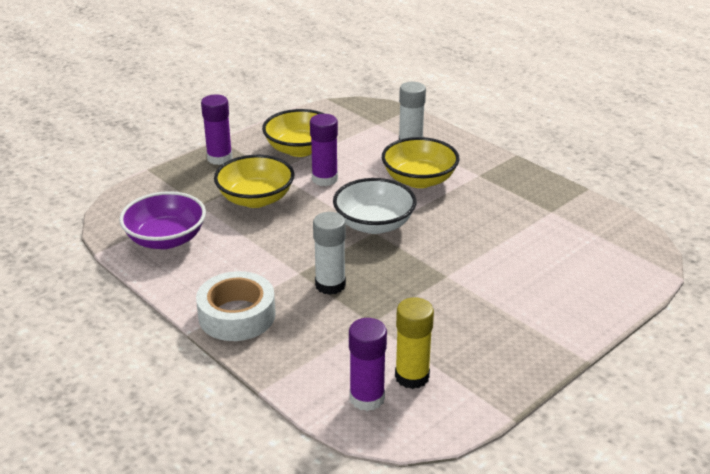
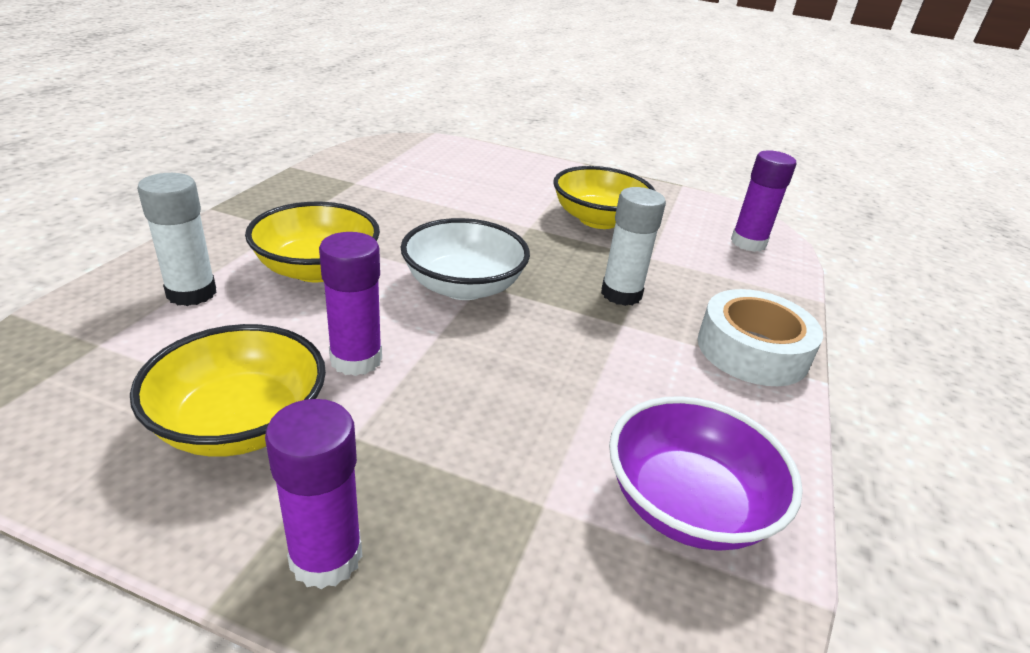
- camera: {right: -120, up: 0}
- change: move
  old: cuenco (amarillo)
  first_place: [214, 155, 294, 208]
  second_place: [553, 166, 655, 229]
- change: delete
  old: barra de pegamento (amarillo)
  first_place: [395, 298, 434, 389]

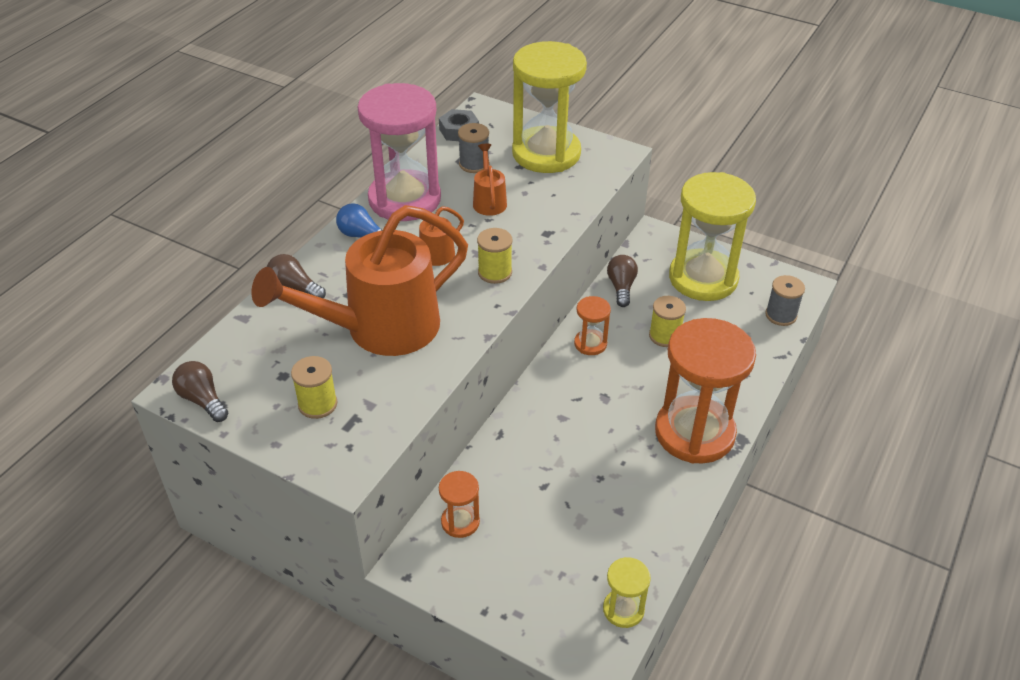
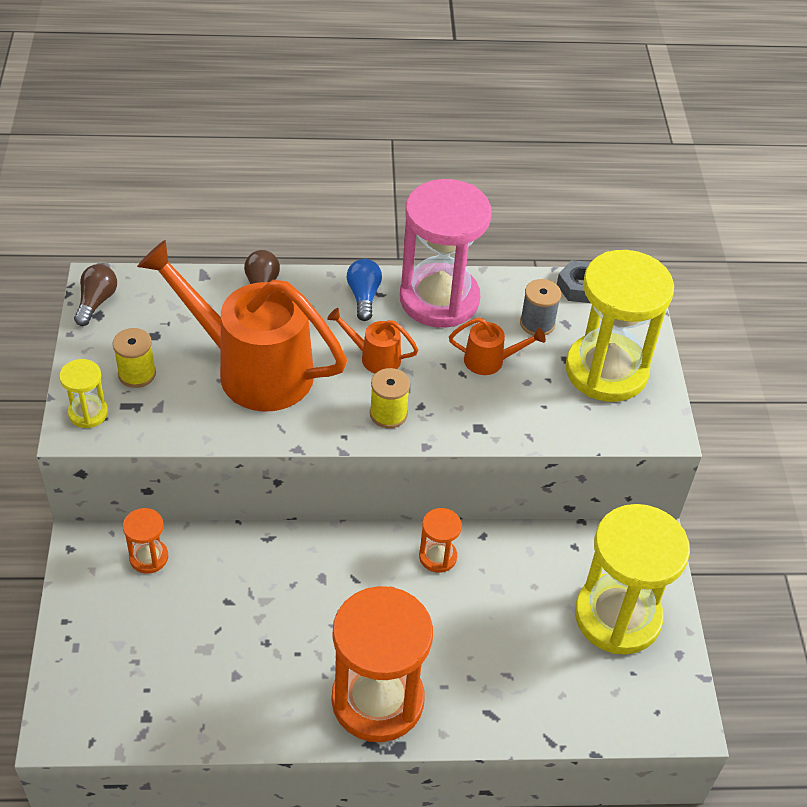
- camera: {right: 55, up: 5}
- change: rotate
  old: regadera (naranja)
  first_place: [473, 144, 507, 216]
  second_place: [449, 318, 546, 375]
  degrees: 45
- change: move
  old: reloj de arena (amarillo)
  first_place: [603, 557, 651, 628]
  second_place: [59, 359, 108, 428]
- change: delete
  old: bombilla (marrón)
  first_place: [607, 255, 638, 307]
- change: delete
  old: carrete (amarillo)
  first_place: [649, 296, 686, 347]
- change: delete
  old: carrete (gris)
  first_place: [765, 275, 805, 326]

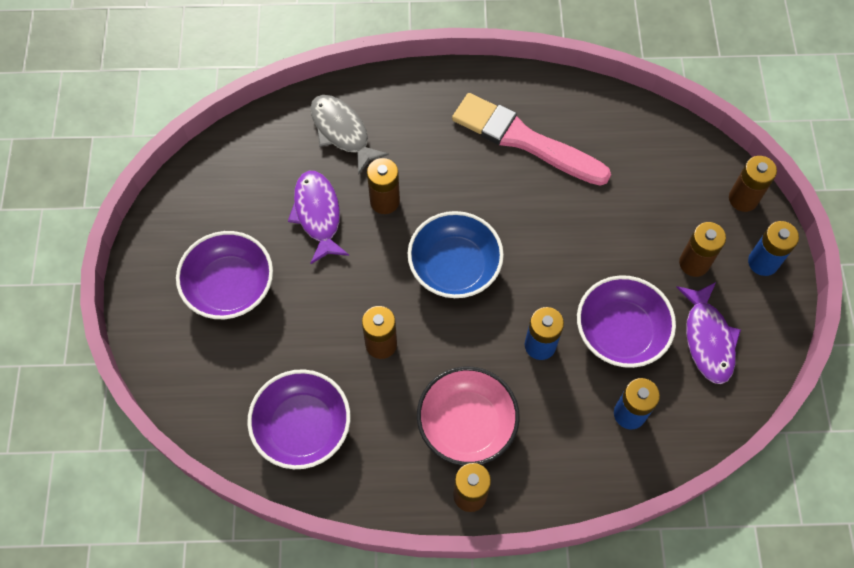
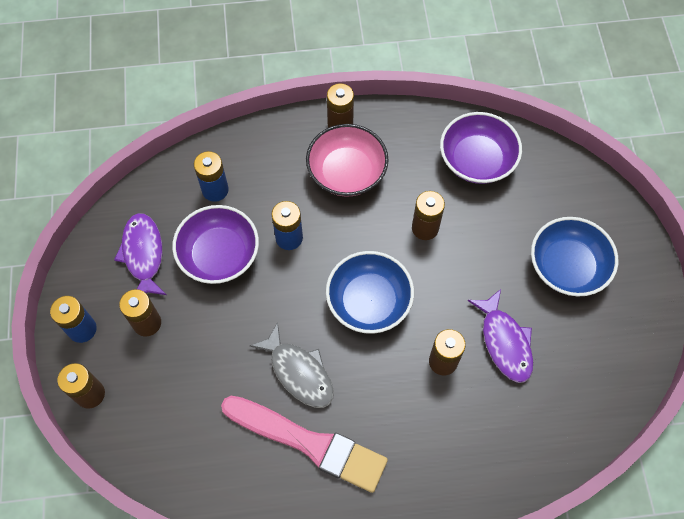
- camera: {right: 175, up: 0}
- change: recolor
  old: cuenco (morado)
  new: cuenco (azul)
  first_place: [176, 231, 273, 319]
  second_place: [531, 217, 618, 297]
- change: move
  old: pez (gris)
  first_place: [310, 95, 389, 175]
  second_place: [250, 322, 334, 408]

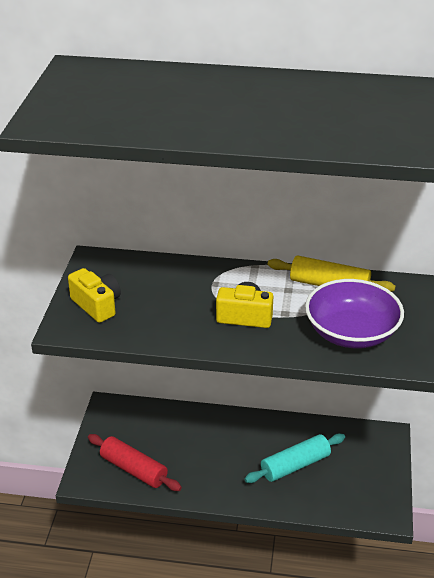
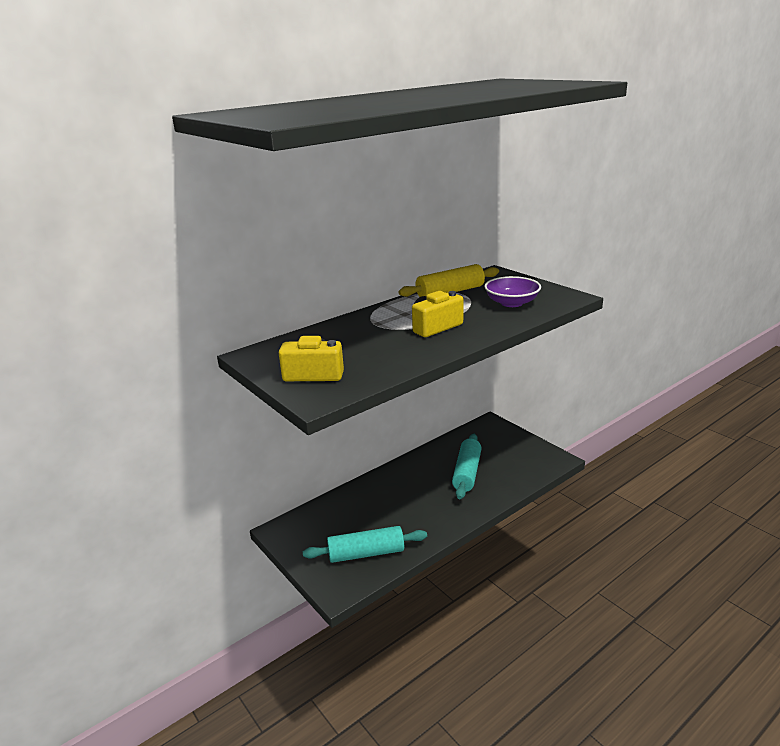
- camera: {right: -45, up: -10}
- change: recolor
  old: rodillo (rojo)
  new: rodillo (turquesa)
  first_place: [88, 434, 182, 491]
  second_place: [303, 526, 427, 563]
- change: resize
  old: cuenco (morado)
  first_place: [305, 279, 404, 348]
  second_place: [484, 276, 541, 307]
  factor: 0.66

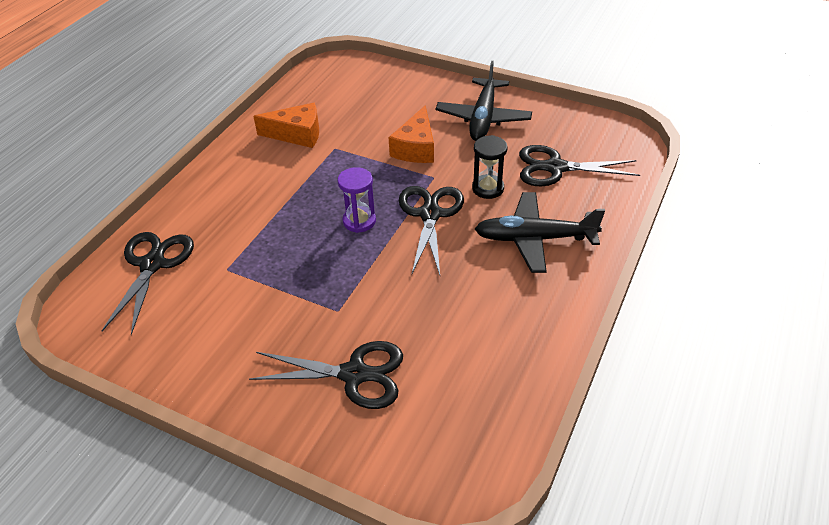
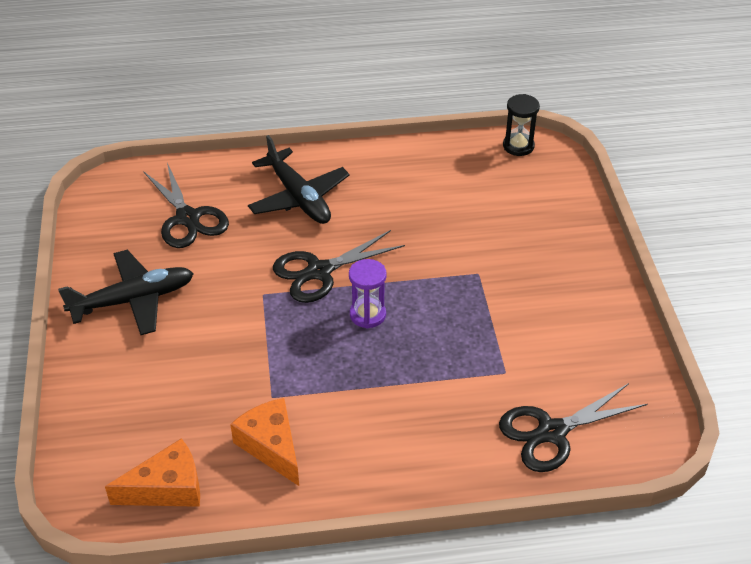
- camera: {right: -125, up: 0}
- change: delete
  old: tijeras (negro)
  first_place: [249, 341, 403, 409]
- change: move
  old: queso (naranja)
  first_place: [389, 105, 434, 163]
  second_place: [105, 438, 200, 507]
- change: move
  old: reloj de arena (negro)
  first_place: [472, 135, 507, 199]
  second_place: [503, 94, 540, 156]

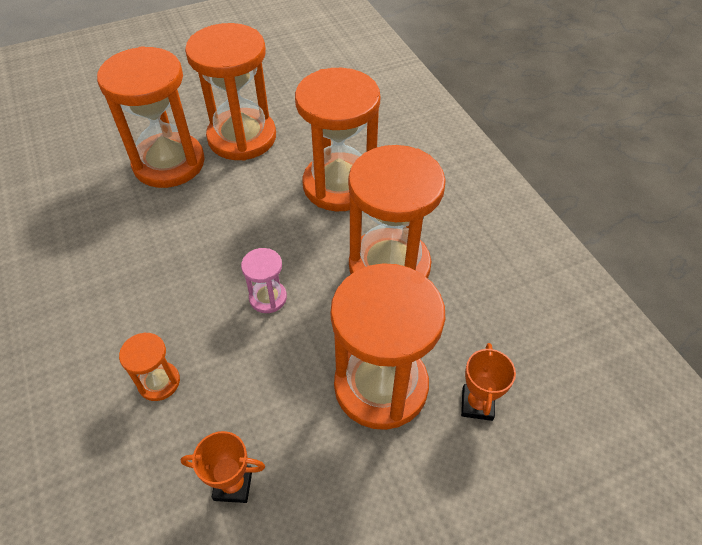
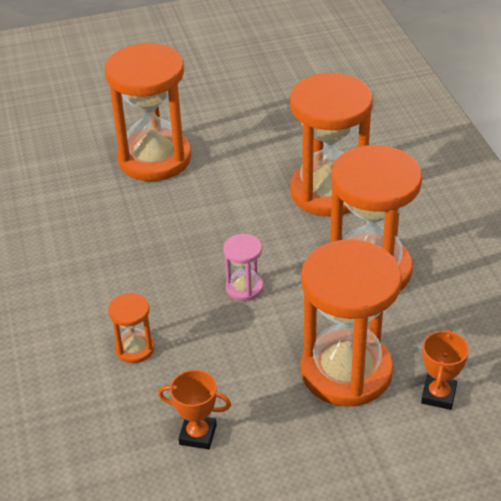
- camera: {right: 10, up: -10}
- change: delete
  old: reloj de arena (naranja)
  first_place: [185, 23, 276, 160]

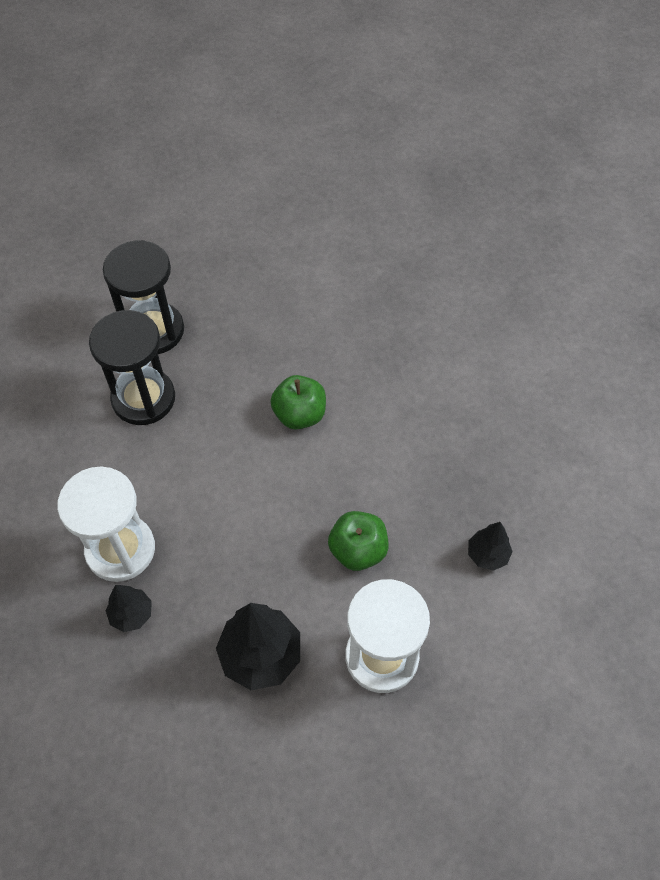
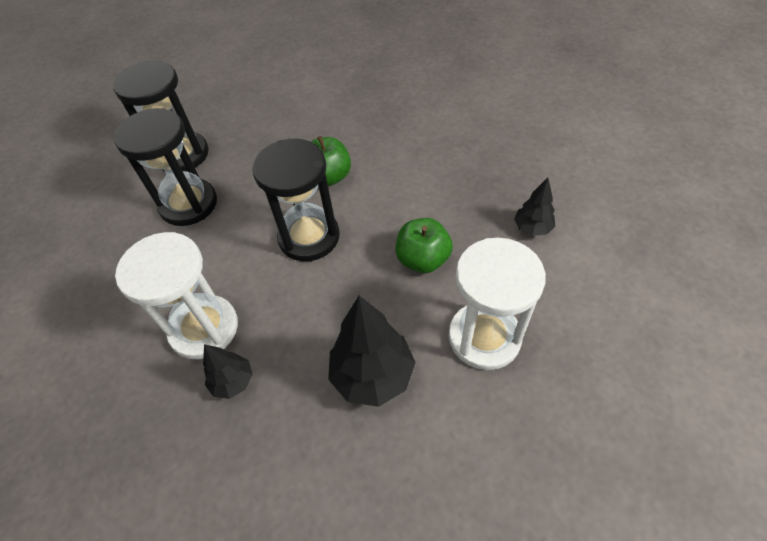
- camera: {right: -15, up: -5}
- change: insert
  new: reloj de arena (negro)
  second_place: [252, 139, 340, 261]

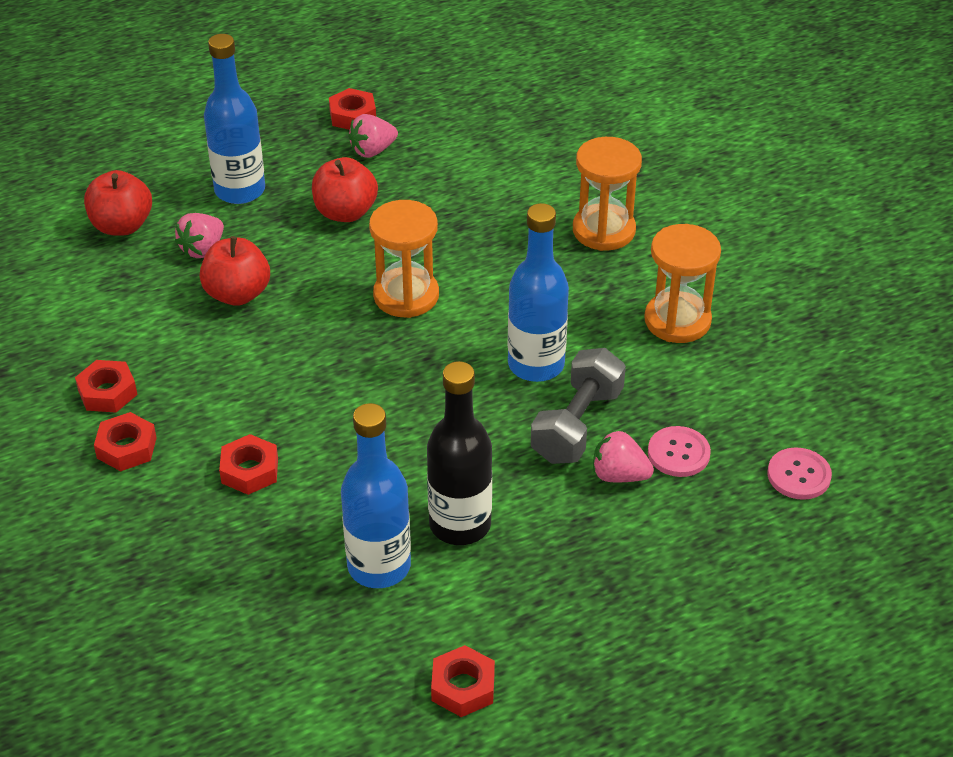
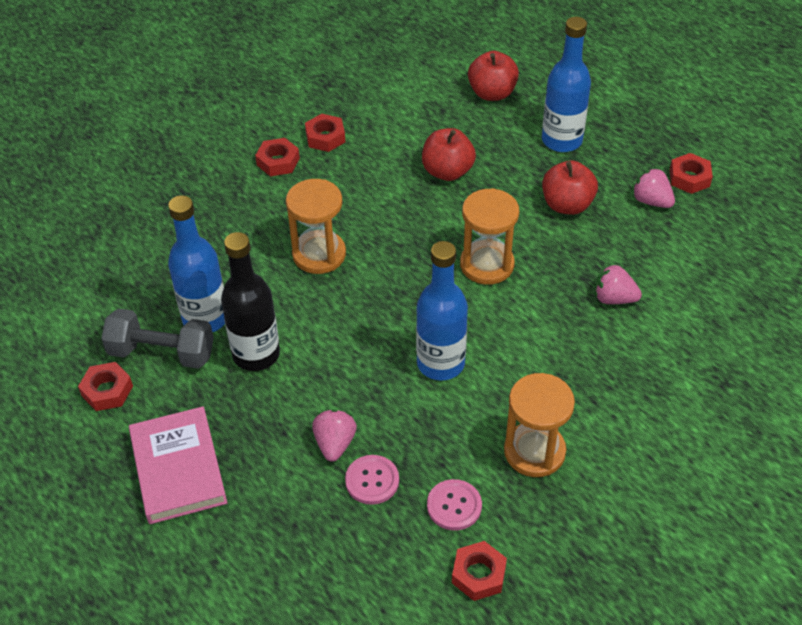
- camera: {right: 75, up: 5}
- change: move
  old: fresa (rosa)
  first_place: [175, 213, 224, 258]
  second_place: [595, 265, 642, 304]
- change: move
  old: tuerca (rojo)
  first_place: [219, 434, 278, 495]
  second_place: [452, 541, 507, 601]
- change: move
  old: mancuerna (gris)
  first_place: [531, 348, 626, 464]
  second_place: [101, 309, 214, 369]
- change: move
  old: reloj de arena (naranja)
  first_place: [573, 137, 642, 251]
  second_place: [286, 179, 346, 274]
- change: move
  old: botón (rosa)
  first_place: [768, 447, 832, 500]
  second_place: [427, 479, 482, 531]
- change: insert
  new: libro (rosa)
  second_place: [129, 406, 227, 524]

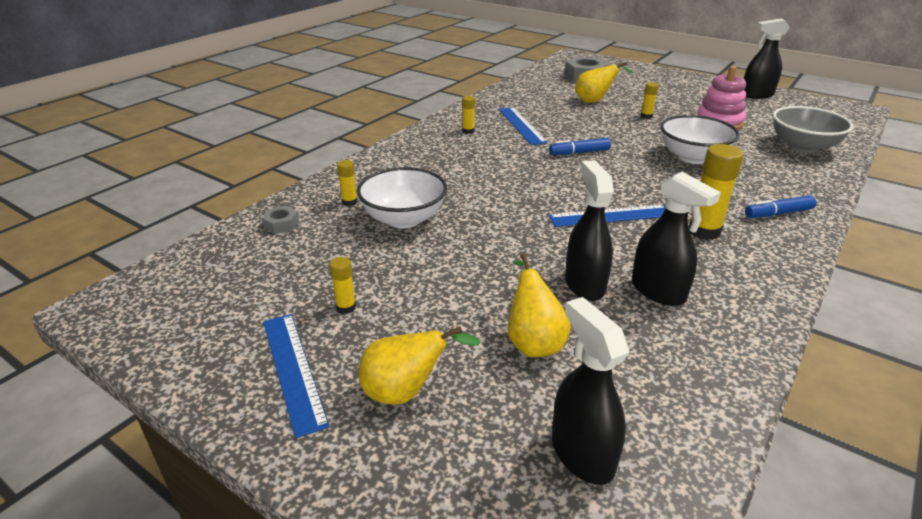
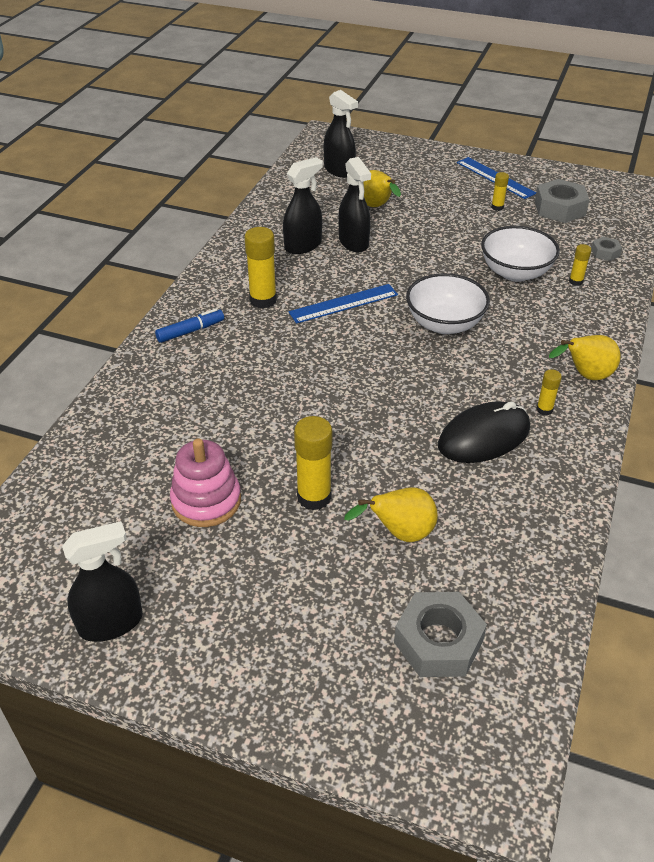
- camera: {right: 165, up: 10}
- change: move
  old: pera (amarillo)
  first_place: [358, 326, 481, 405]
  second_place: [549, 335, 620, 380]
- change: replace
  old: regla (azul)
  new: ratón (negro)
  first_place: [499, 107, 548, 145]
  second_place: [438, 401, 530, 463]
- change: delete
  old: rotulador (azul)
  first_place: [549, 138, 611, 155]
- change: rotate
  old: pulverizador (negro)
  first_place: [632, 172, 721, 306]
  second_place: [283, 157, 323, 254]
  degrees: 105
- change: resize
  old: barra de pegamento (amarillo)
  first_place: [641, 82, 659, 119]
  second_place: [294, 416, 332, 510]
  factor: 1.89
- change: move
  old: cuenco (blanco)
  first_place: [660, 115, 740, 164]
  second_place: [406, 273, 490, 334]
- change: delete
  old: cuenco (gris)
  first_place: [773, 106, 853, 153]
- change: insert
  new: tuerca (gris)
  second_place: [535, 179, 590, 223]

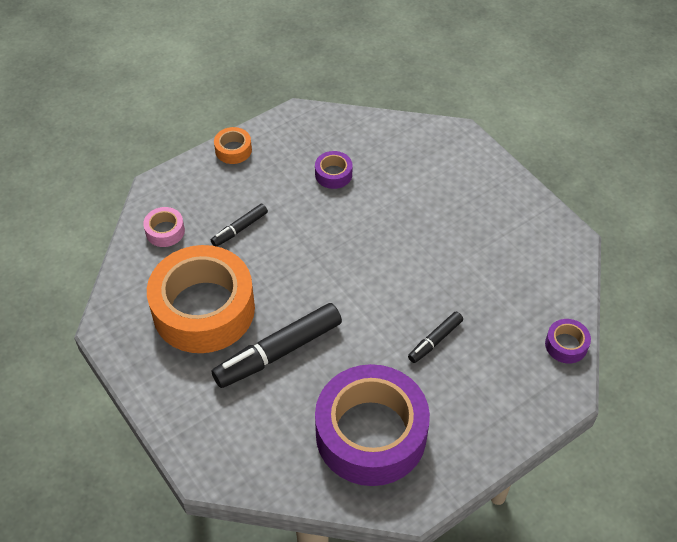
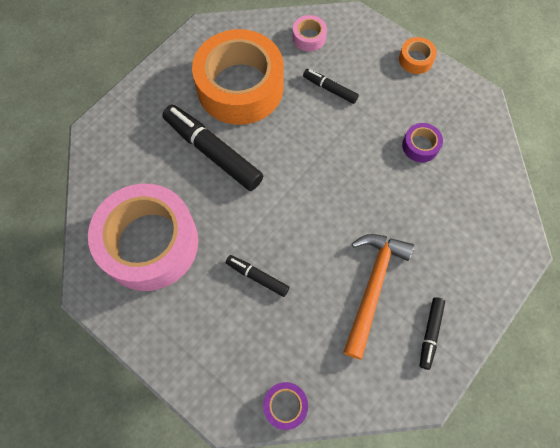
- camera: {right: 75, up: 15}
- change: recolor
  old: cinta adhesiva (morado)
  new: cinta adhesiva (rosa)
  first_place: [315, 364, 430, 486]
  second_place: [88, 184, 198, 291]
- change: insert
  new: martillo (naranja)
  second_place: [343, 234, 414, 359]
- change: insert
  new: rotulador (negro)
  second_place: [419, 297, 445, 370]

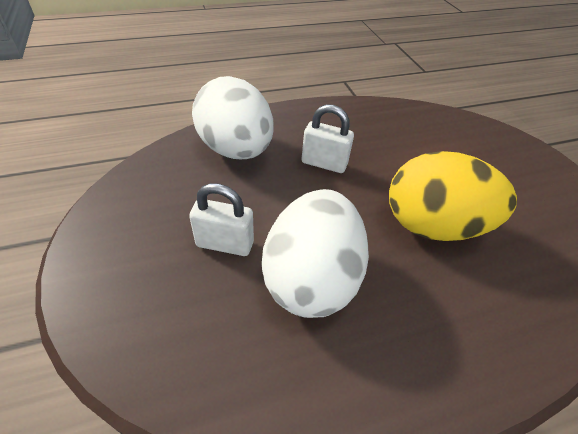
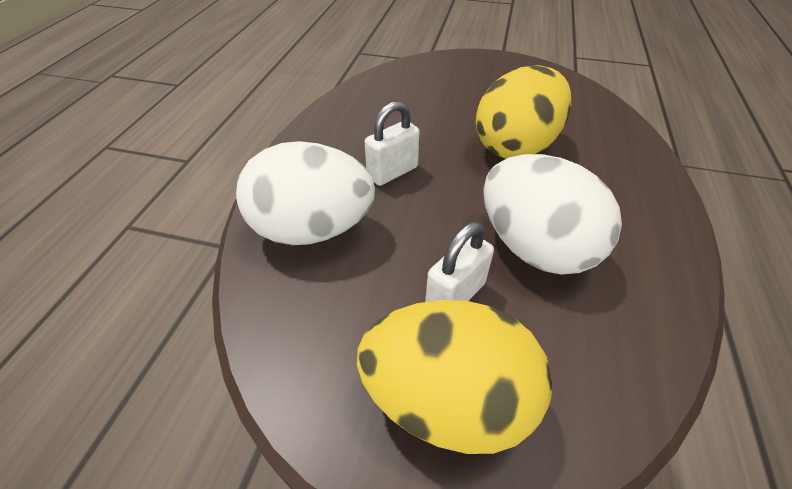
- camera: {right: -55, up: 0}
- change: insert
  new: huevo (amarillo)
  second_place: [357, 300, 552, 454]

